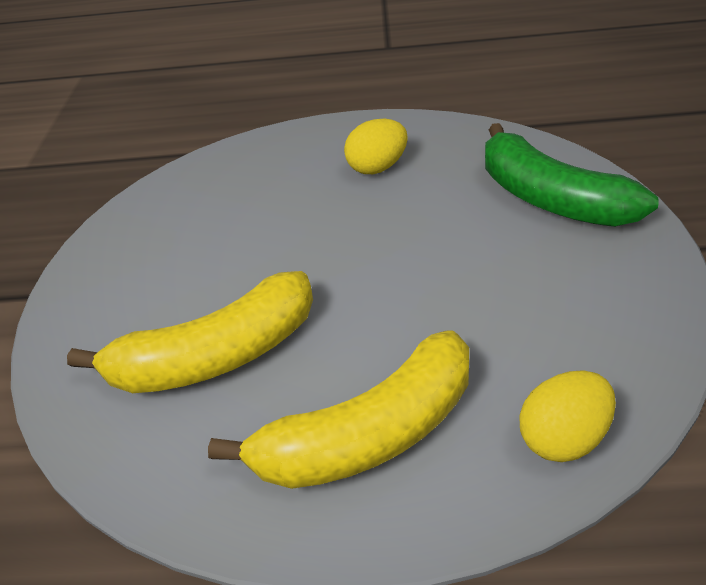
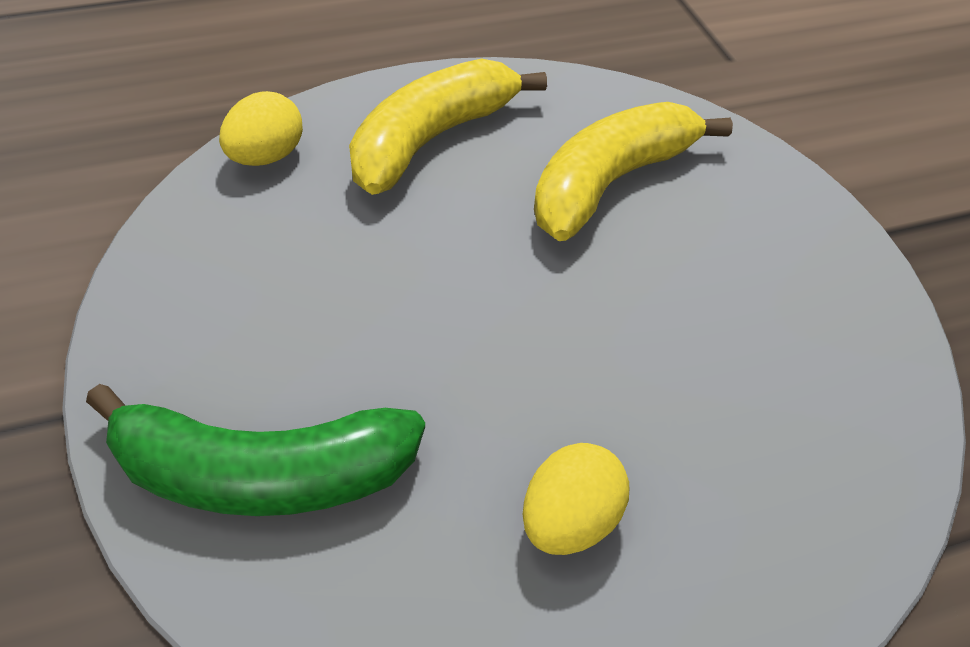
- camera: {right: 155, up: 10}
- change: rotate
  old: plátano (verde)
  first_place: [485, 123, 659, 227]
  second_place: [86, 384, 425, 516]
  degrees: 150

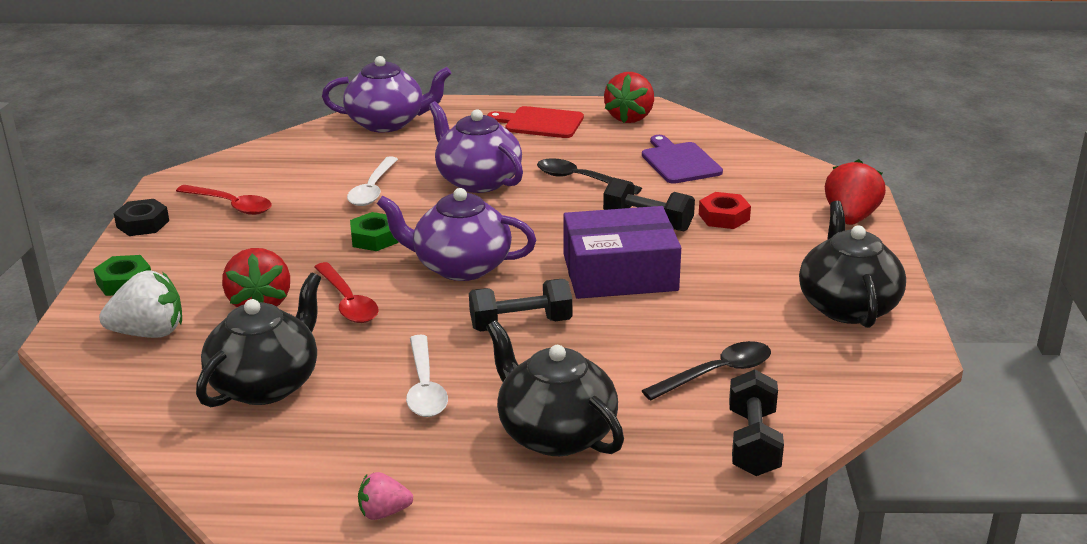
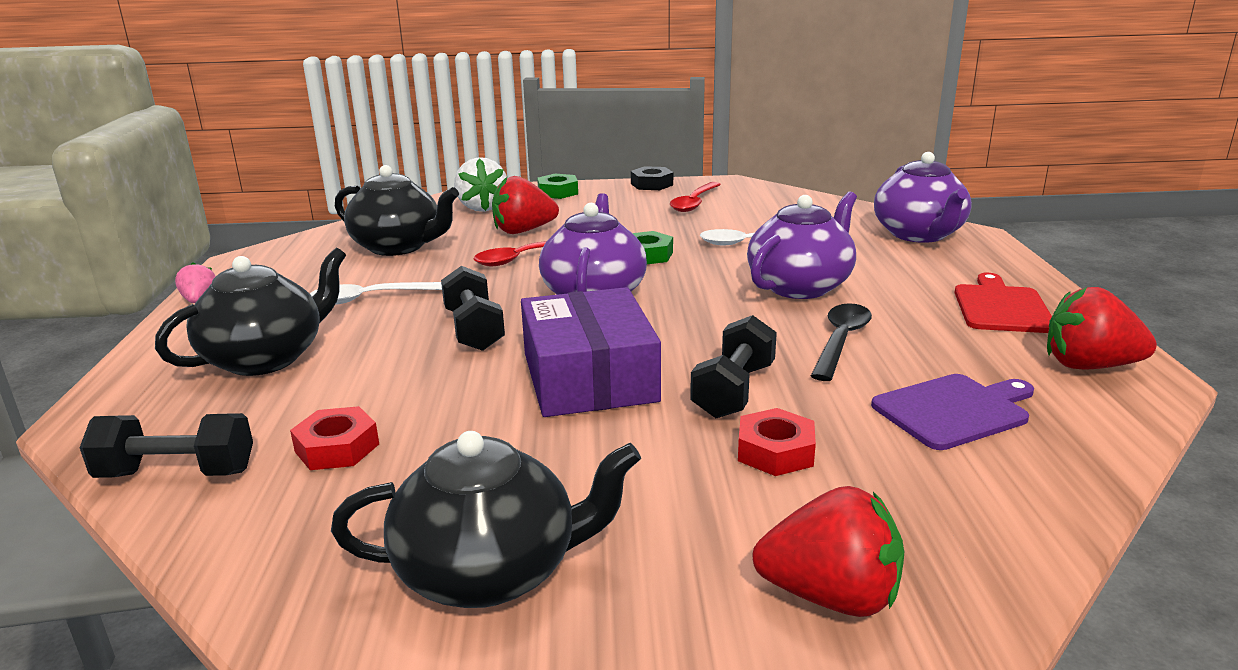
- camera: {right: 85, up: -5}
- change: replace
  old: cuchara (negro)
  new: tuerca (rojo)
  first_place: [641, 341, 771, 400]
  second_place: [290, 406, 379, 470]

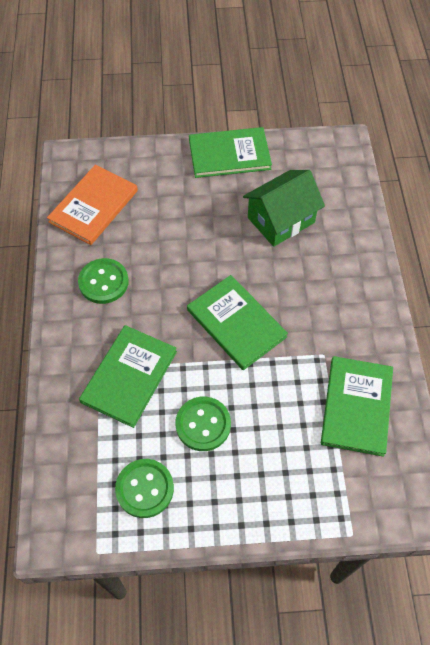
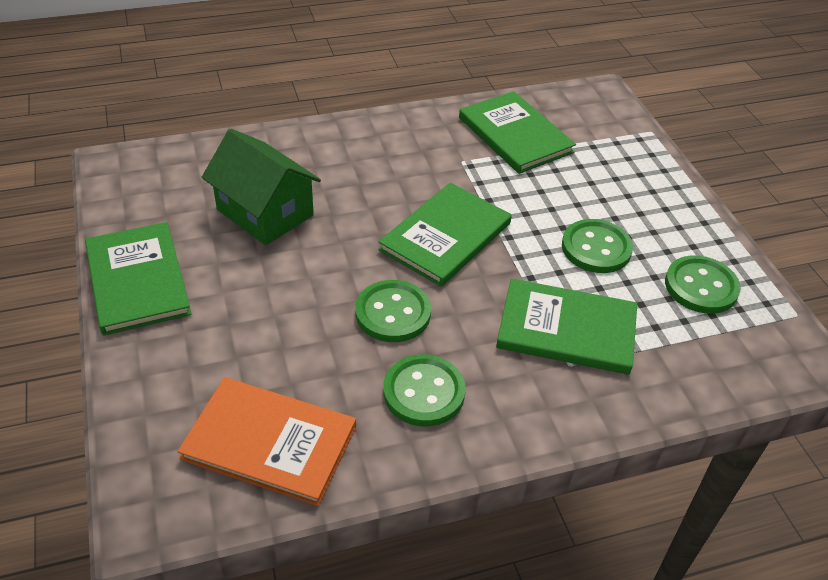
- camera: {right: -105, up: -15}
- change: rotate
  old: libro (verde)
  first_place: [321, 356, 393, 457]
  second_place: [459, 91, 576, 174]
  degrees: 60
- change: insert
  new: botón (verde)
  second_place: [355, 280, 431, 342]

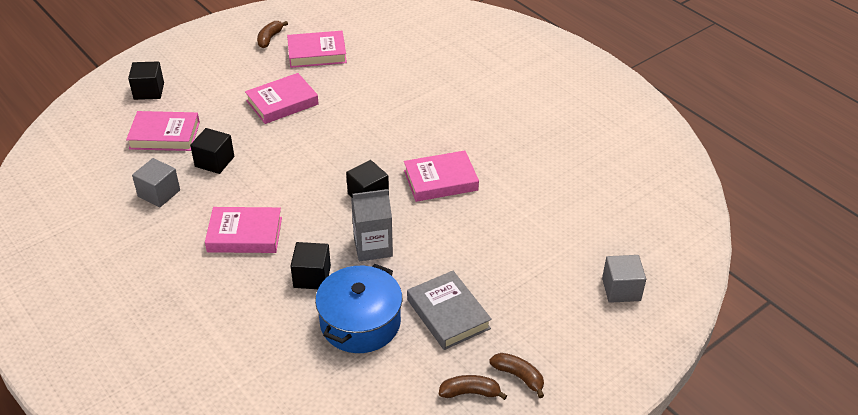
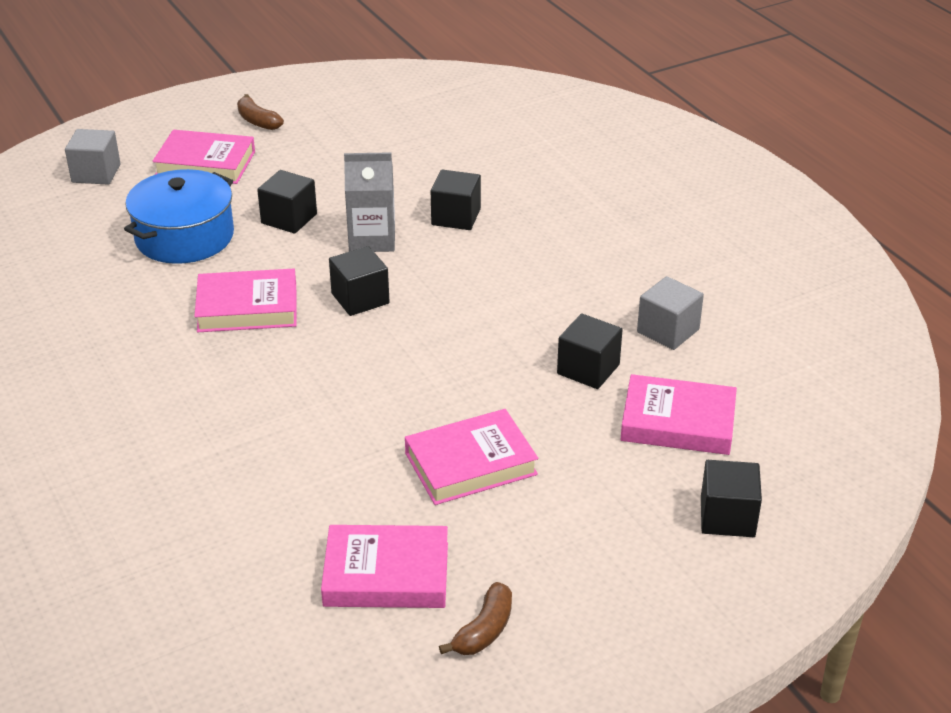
- camera: {right: -170, up: -5}
- change: move
  old: libro (rosa)
  first_place: [205, 207, 282, 253]
  second_place: [152, 130, 255, 184]
- change: move
  old: olla (azul)
  first_place: [315, 264, 402, 353]
  second_place: [124, 169, 234, 264]
- change: delete
  old: libro (gris)
  first_place: [407, 271, 492, 350]
- change: delete
  old: plátano (marrón)
  first_place: [439, 375, 507, 400]
- change: insert
  new: cubo (negro)
  second_place: [257, 170, 317, 234]

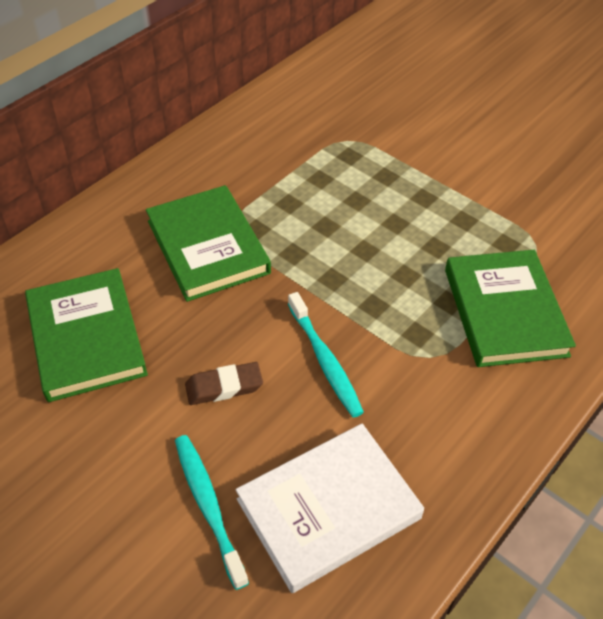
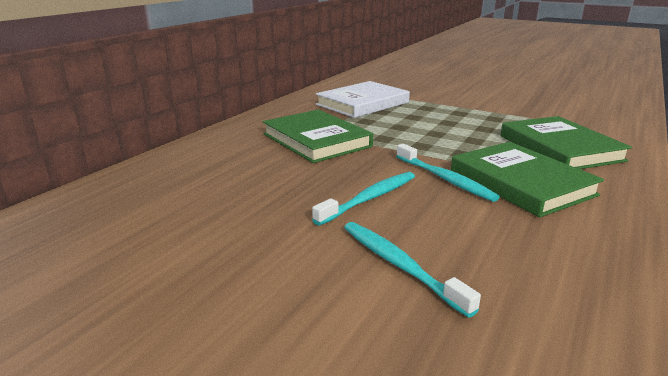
- camera: {right: -10, up: -25}
- change: move
  old: libro (verde)
  first_place: [25, 268, 148, 402]
  second_place: [451, 142, 604, 217]
- change: replace
  old: goma de borrar (marrón)
  new: cepillo de dientes (turquesa)
  first_place: [185, 362, 263, 405]
  second_place: [312, 172, 415, 225]
- change: move
  old: libro (blanco)
  first_place: [236, 423, 424, 593]
  second_place: [316, 81, 410, 118]

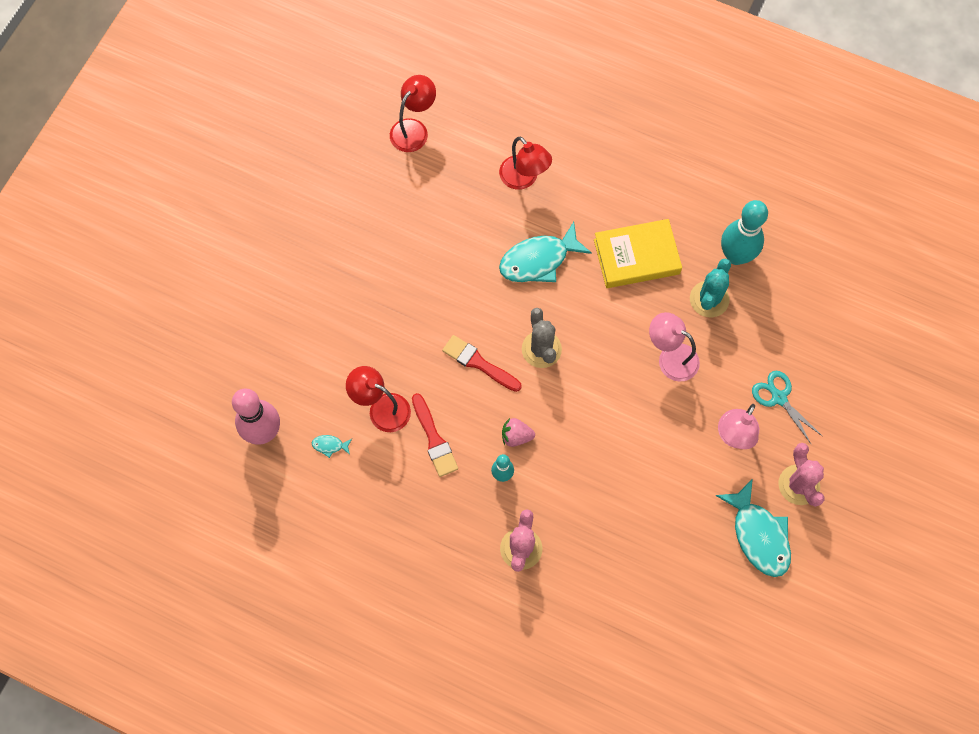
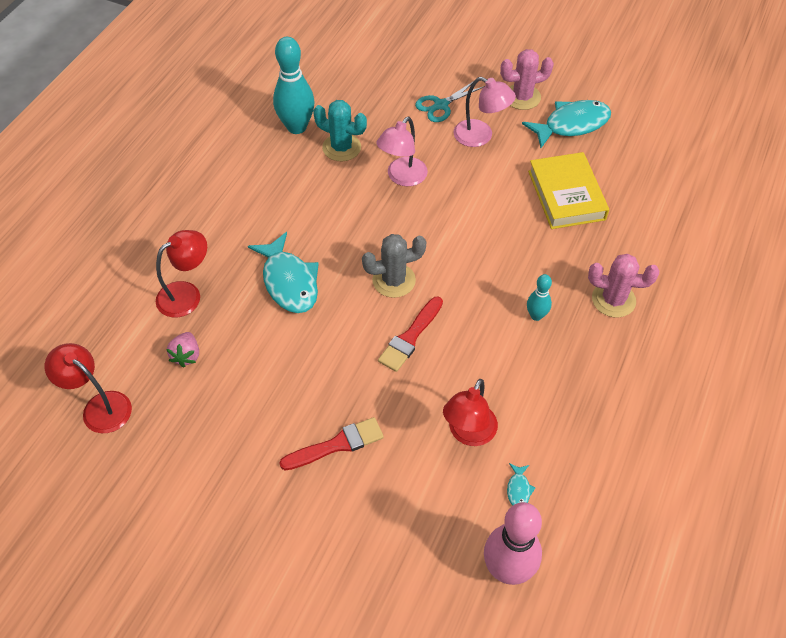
- camera: {right: -90, up: -15}
- change: move
  old: pincel (rojo)
  first_place: [412, 393, 458, 477]
  second_place: [279, 417, 384, 470]
- change: move
  old: fresa (rosa)
  first_place: [502, 418, 535, 447]
  second_place: [166, 332, 199, 367]
- change: move
  old: libro (amarillo)
  first_place: [594, 219, 682, 288]
  second_place: [528, 152, 609, 229]

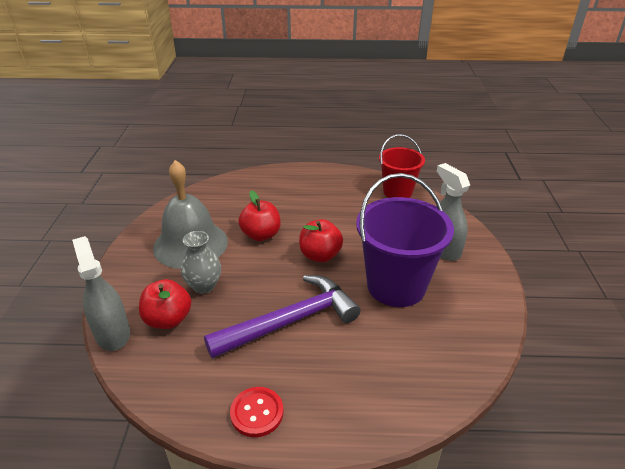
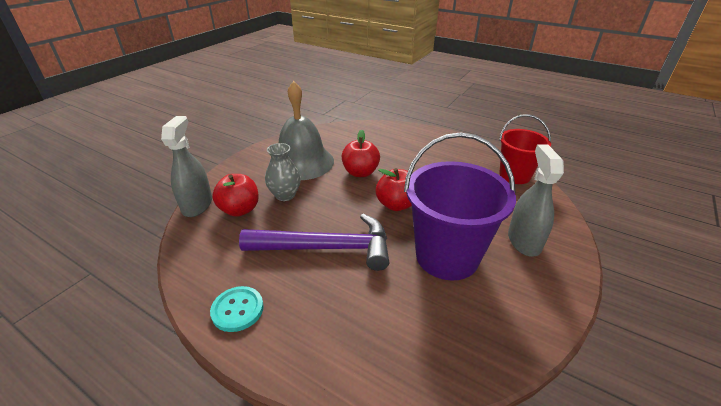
- camera: {right: 30, up: 0}
- change: recolor
  old: botón (rojo)
  new: botón (turquesa)
  first_place: [230, 387, 284, 437]
  second_place: [210, 286, 264, 332]

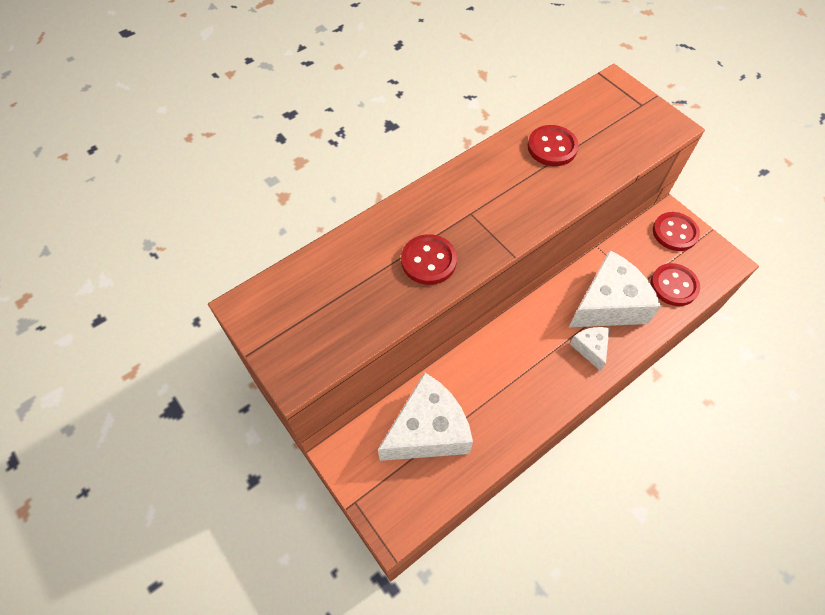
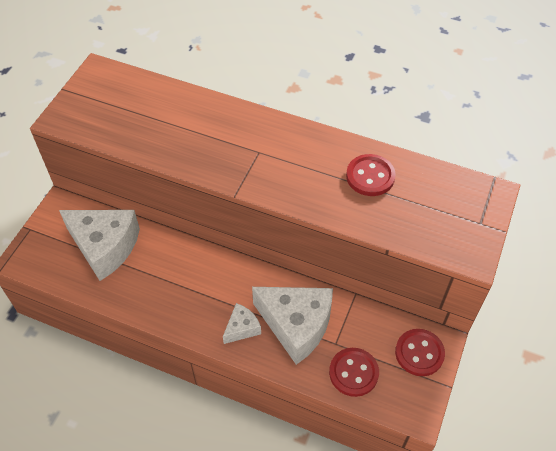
- camera: {right: 60, up: -5}
- change: delete
  old: botón (rojo)
  first_place: [401, 234, 457, 285]

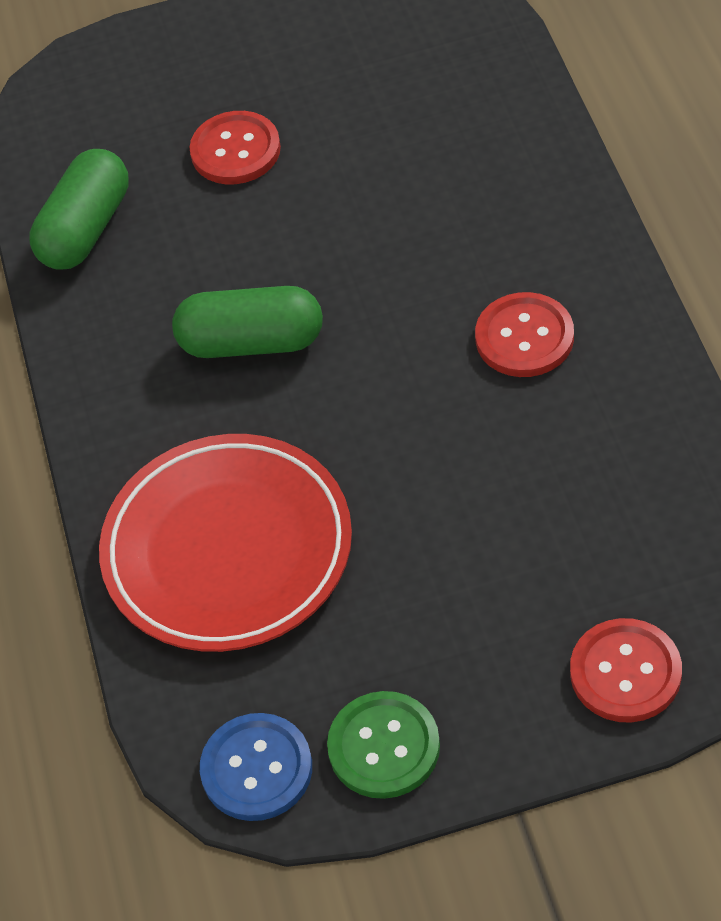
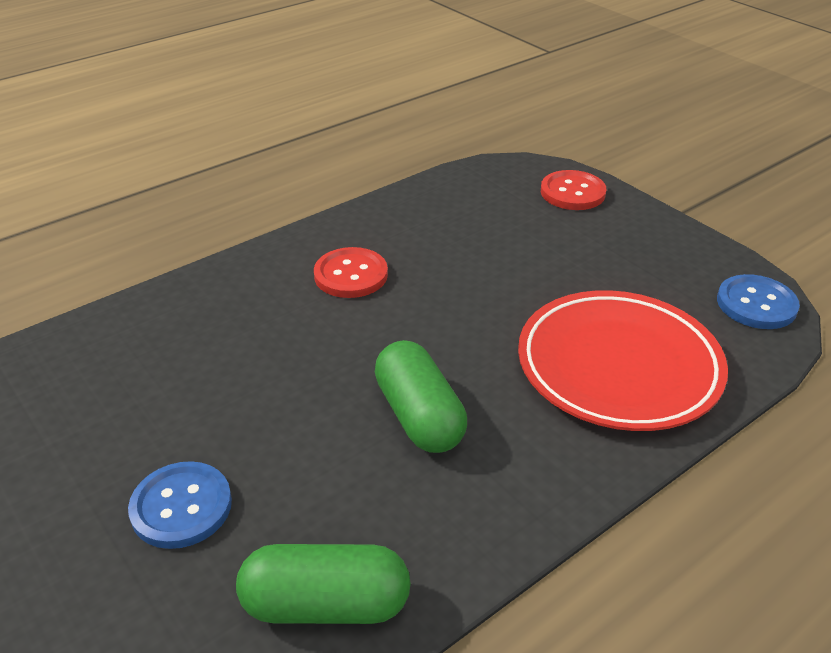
- camera: {right: -120, up: -15}
- change: recolor
  old: botón (rojo)
  new: botón (azul)
  first_place: [189, 111, 281, 184]
  second_place: [128, 461, 232, 549]
- change: delete
  old: botón (verde)
  first_place: [327, 691, 440, 799]

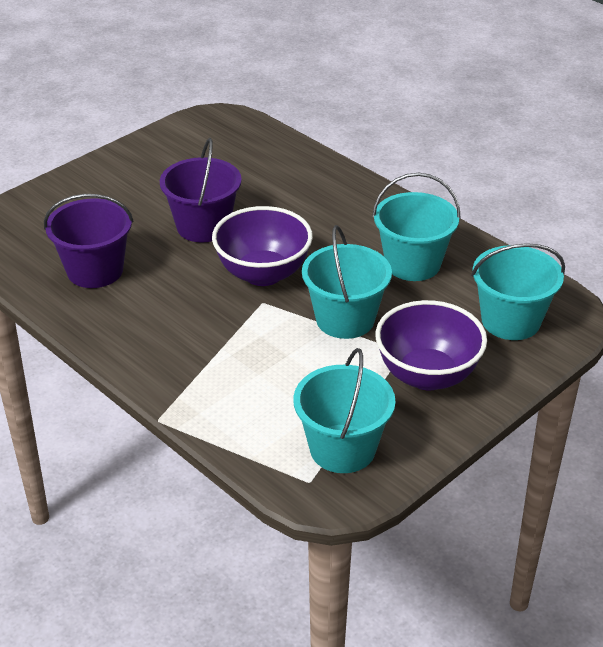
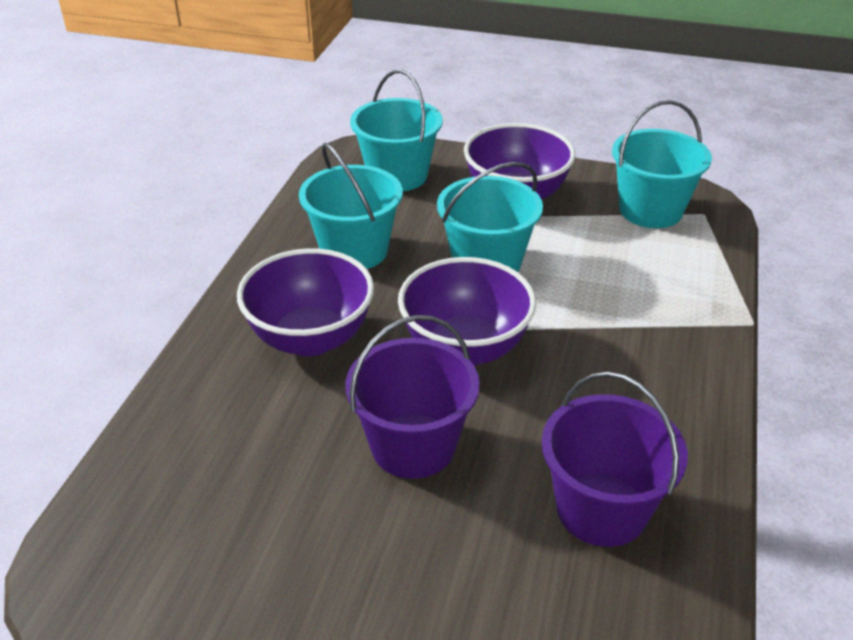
- camera: {right: -120, up: 0}
- change: insert
  new: cuenco (morado)
  second_place: [237, 248, 374, 356]

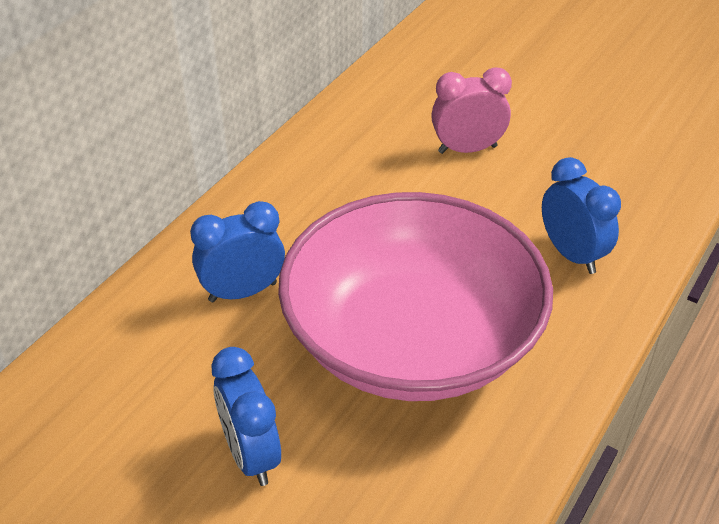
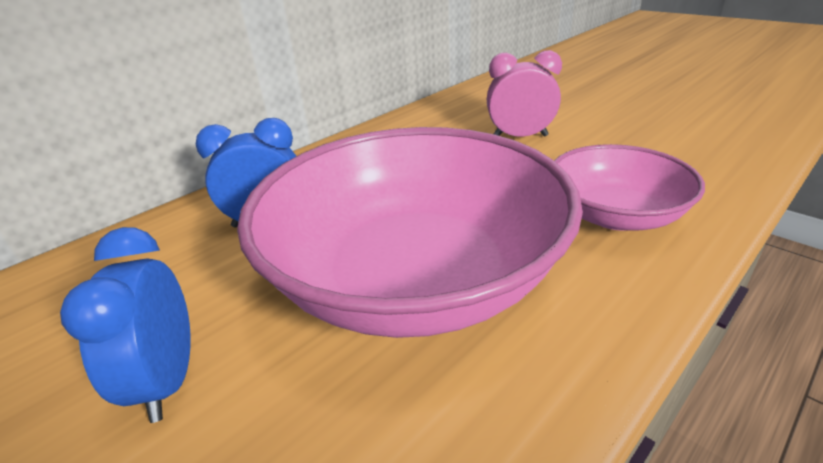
- camera: {right: 15, up: -10}
- change: replace
  old: despertador (azul)
  new: cuenco (rosa)
  first_place: [542, 157, 621, 274]
  second_place: [554, 144, 705, 231]

